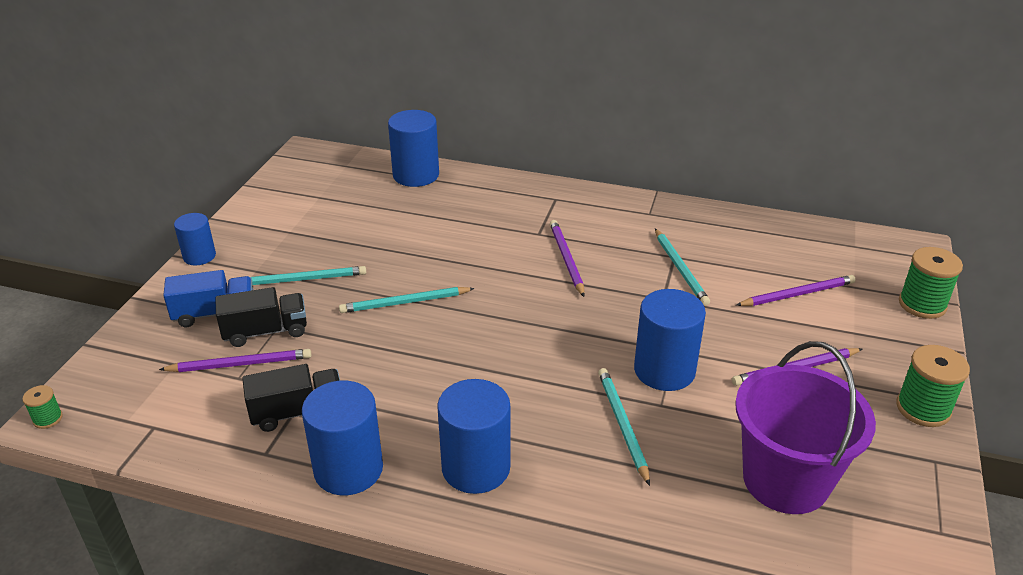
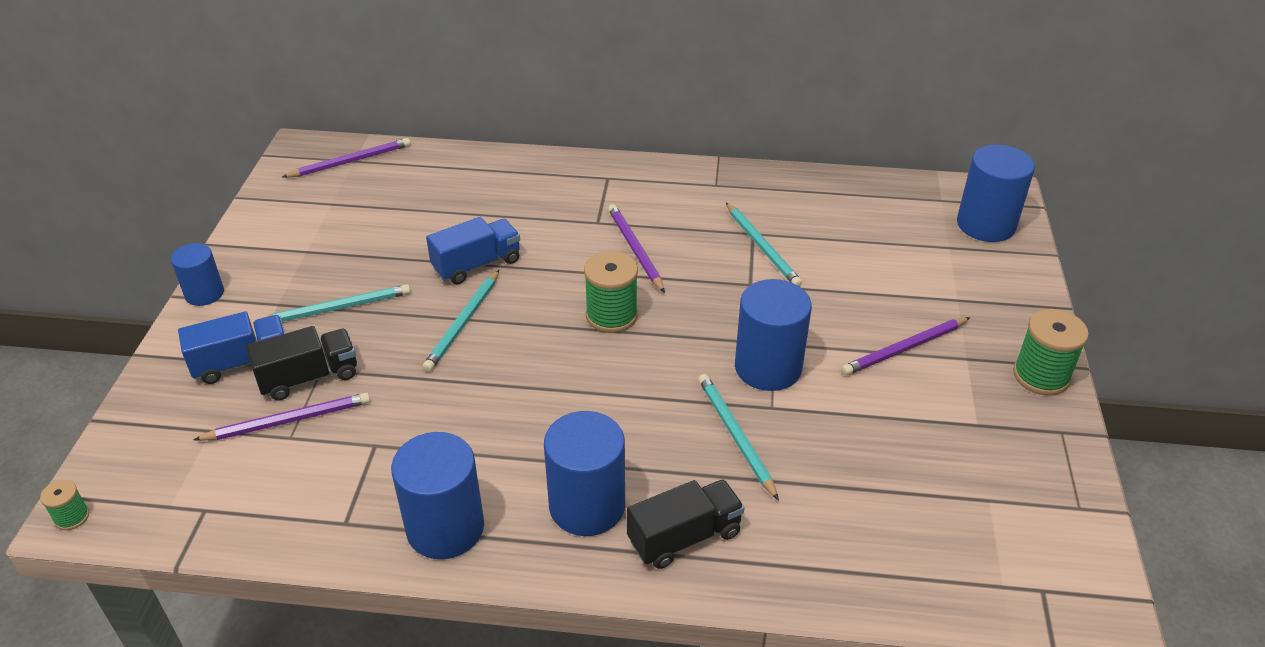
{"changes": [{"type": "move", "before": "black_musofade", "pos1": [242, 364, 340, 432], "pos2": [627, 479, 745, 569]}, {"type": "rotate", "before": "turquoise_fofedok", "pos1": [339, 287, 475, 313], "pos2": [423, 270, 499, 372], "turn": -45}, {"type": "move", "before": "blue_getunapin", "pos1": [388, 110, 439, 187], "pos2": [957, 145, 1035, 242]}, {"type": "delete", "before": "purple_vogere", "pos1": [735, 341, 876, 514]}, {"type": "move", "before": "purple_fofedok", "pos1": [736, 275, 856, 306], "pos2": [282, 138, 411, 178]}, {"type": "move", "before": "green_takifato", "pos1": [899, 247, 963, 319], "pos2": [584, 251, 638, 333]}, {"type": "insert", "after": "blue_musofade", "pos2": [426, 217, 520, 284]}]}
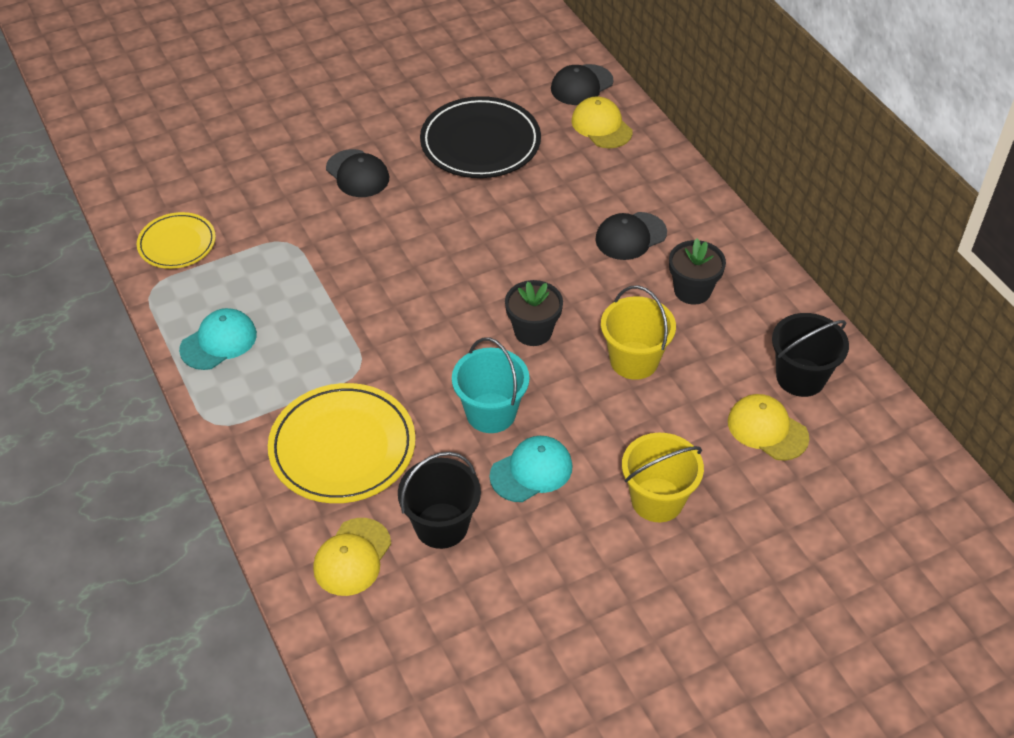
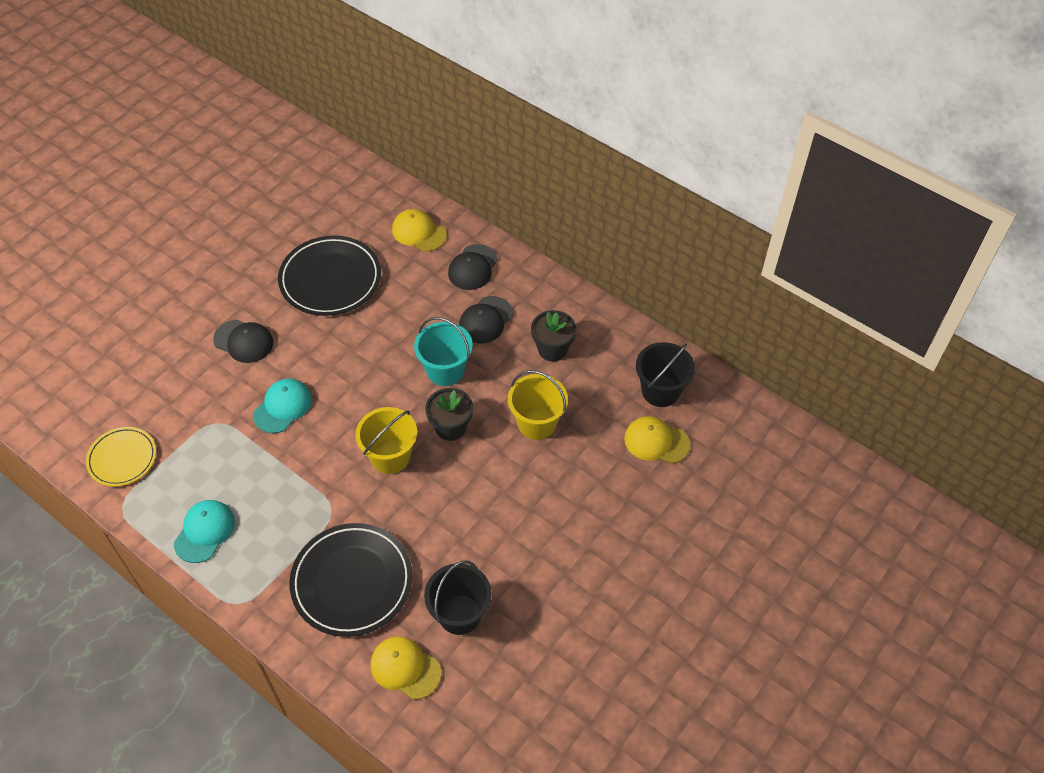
{"changes": [{"type": "recolor", "before": "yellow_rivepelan", "after": "black_rivepelan", "pos1": [268, 383, 415, 503], "pos2": [290, 523, 413, 637]}, {"type": "rotate", "before": "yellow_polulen", "pos1": [313, 518, 391, 596], "pos2": [371, 636, 442, 700], "turn": 120}, {"type": "move", "before": "turquoise_vogere", "pos1": [452, 337, 530, 433], "pos2": [414, 317, 473, 386]}, {"type": "move", "before": "turquoise_polulen", "pos1": [490, 436, 572, 502], "pos2": [253, 378, 312, 433]}, {"type": "move", "before": "black_polulen", "pos1": [551, 64, 614, 105], "pos2": [448, 244, 498, 290]}, {"type": "move", "before": "yellow_vogere", "pos1": [622, 433, 704, 522], "pos2": [355, 407, 417, 474]}]}
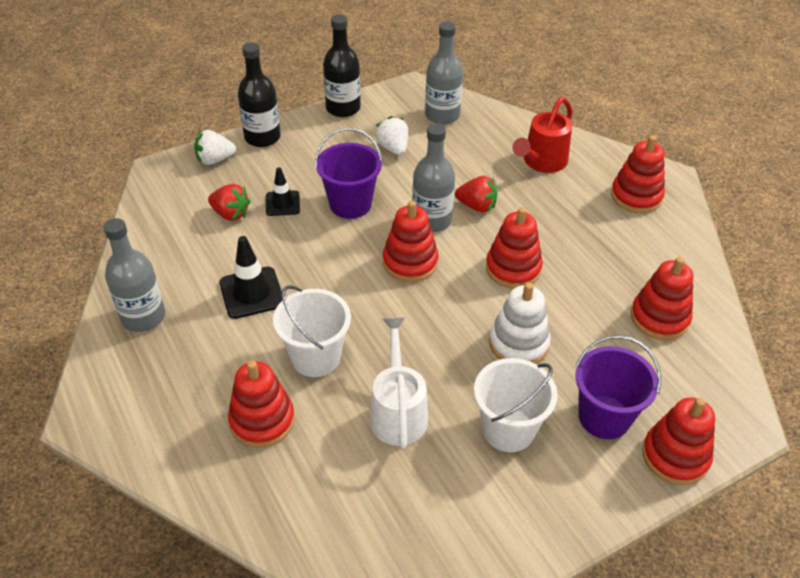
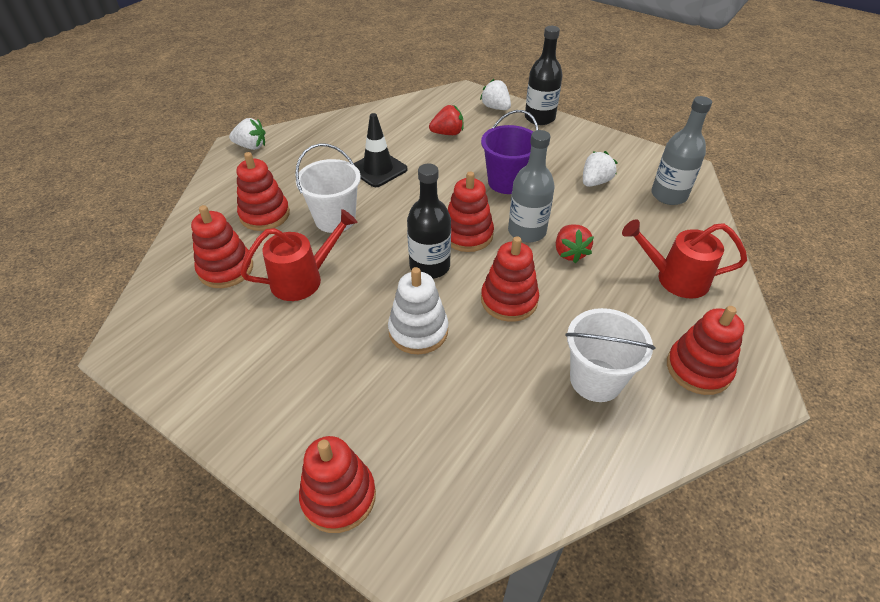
{"changes": [{"type": "delete", "before": "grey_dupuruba", "pos1": [103, 218, 165, 332]}, {"type": "rotate", "before": "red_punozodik", "pos1": [208, 184, 251, 221], "pos2": [429, 105, 464, 135], "turn": -105}, {"type": "delete", "before": "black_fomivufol", "pos1": [266, 167, 300, 216]}, {"type": "move", "before": "black_dupuruba", "pos1": [323, 14, 361, 117], "pos2": [407, 164, 451, 279]}, {"type": "recolor", "before": "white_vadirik", "after": "red_vadirik", "pos1": [370, 318, 428, 449], "pos2": [240, 209, 358, 301]}, {"type": "move", "before": "white_vogere", "pos1": [474, 358, 558, 452], "pos2": [565, 308, 656, 402]}, {"type": "delete", "before": "purple_vogere", "pos1": [575, 335, 661, 439]}, {"type": "move", "before": "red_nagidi", "pos1": [631, 257, 693, 340], "pos2": [191, 205, 253, 288]}, {"type": "insert", "after": "white_punozodik", "pos2": [229, 118, 266, 150]}]}
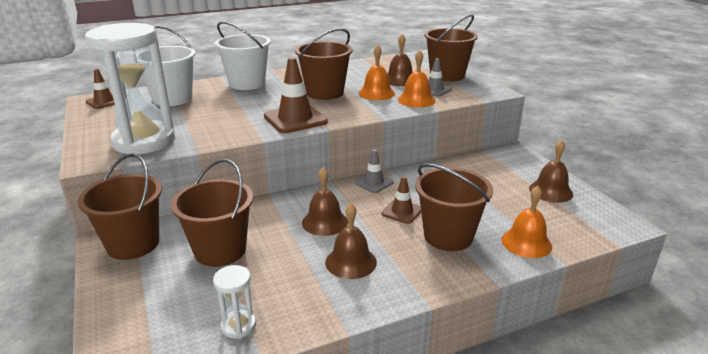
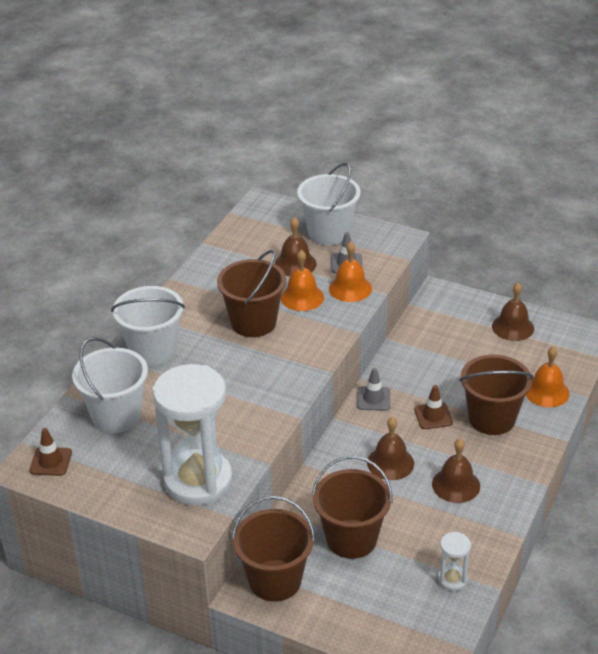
{"changes": [{"type": "delete", "before": "brown_fomivufol", "pos1": [264, 57, 328, 133]}, {"type": "recolor", "before": "brown_vogere", "after": "white_vogere", "pos1": [424, 14, 478, 82], "pos2": [297, 163, 361, 245]}]}
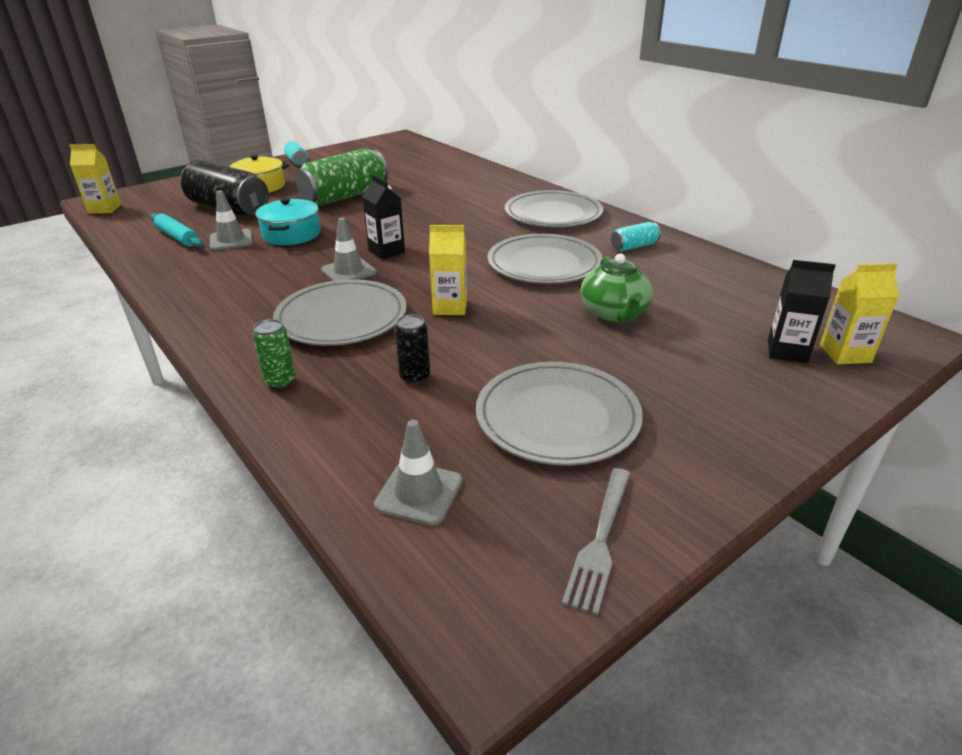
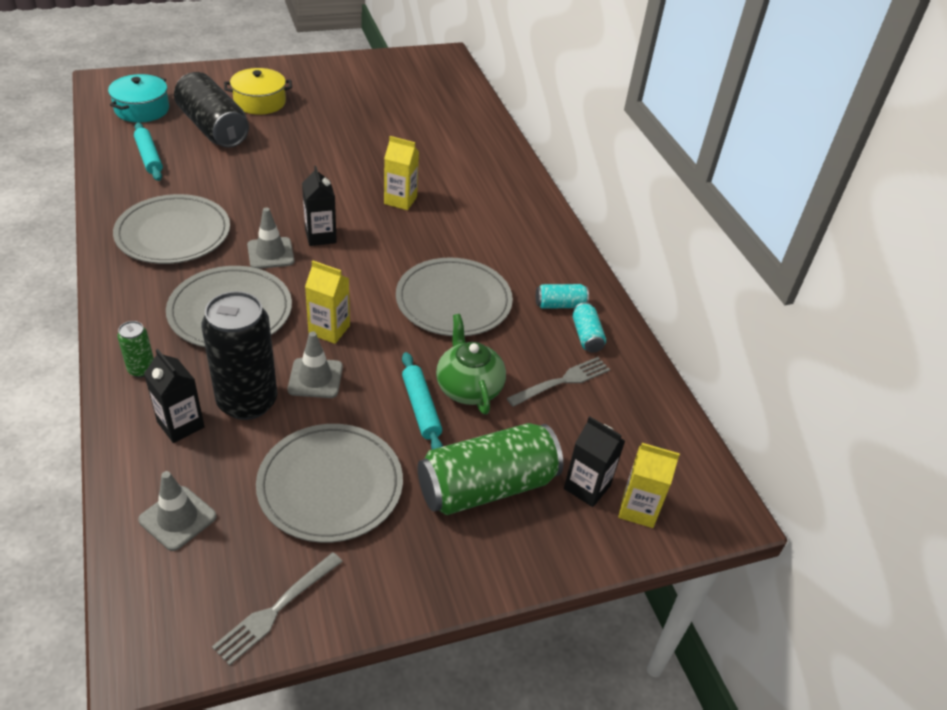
{"changes": [{"type": "move", "before": "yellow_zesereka", "pos1": [69, 144, 121, 214], "pos2": [384, 136, 419, 210]}, {"type": "move", "before": "grey_fomivufol", "pos1": [210, 190, 253, 251], "pos2": [288, 331, 343, 398]}, {"type": "move", "before": "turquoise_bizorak", "pos1": [255, 198, 320, 245], "pos2": [108, 74, 169, 123]}, {"type": "move", "before": "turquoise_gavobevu", "pos1": [284, 141, 308, 165], "pos2": [573, 302, 606, 353]}, {"type": "move", "before": "green_gavobevu", "pos1": [296, 148, 388, 206], "pos2": [418, 423, 563, 515]}, {"type": "resize", "before": "black_gavobevu", "pos1": [395, 314, 430, 384], "pos2": [202, 291, 277, 420], "scale": 2.17}, {"type": "move", "before": "grey_rivepelan", "pos1": [505, 190, 603, 227], "pos2": [113, 194, 230, 264]}, {"type": "rotate", "before": "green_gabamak", "pos1": [580, 254, 653, 323], "pos2": [436, 314, 506, 415], "turn": 150}, {"type": "insert", "after": "black_zesereka", "pos2": [144, 349, 205, 443]}, {"type": "insert", "after": "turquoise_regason", "pos2": [402, 352, 443, 450]}, {"type": "insert", "after": "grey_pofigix", "pos2": [507, 357, 610, 407]}]}
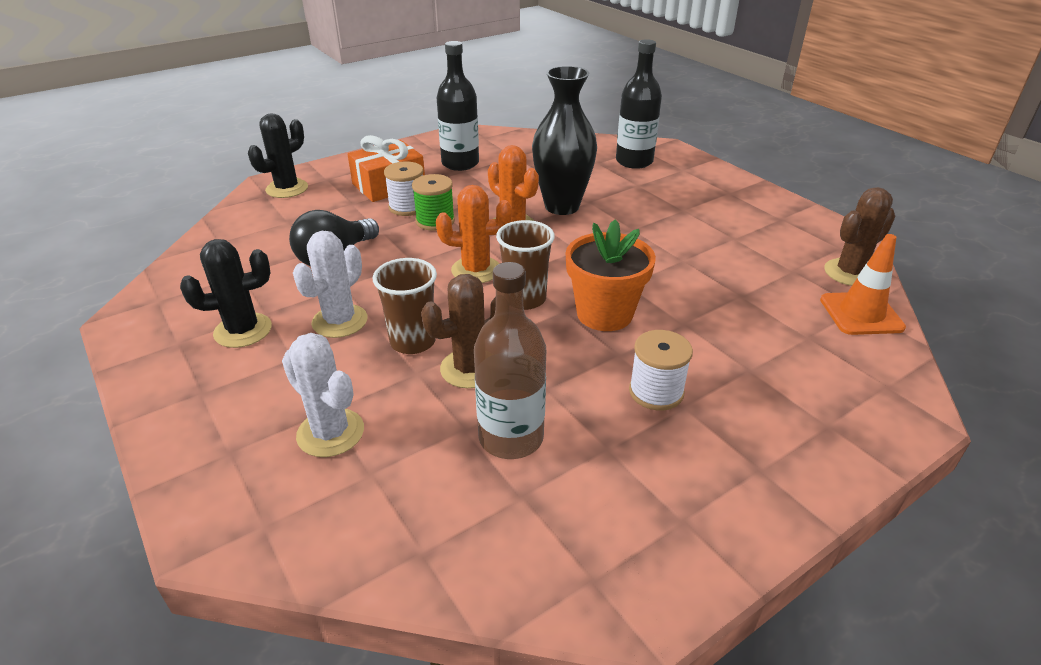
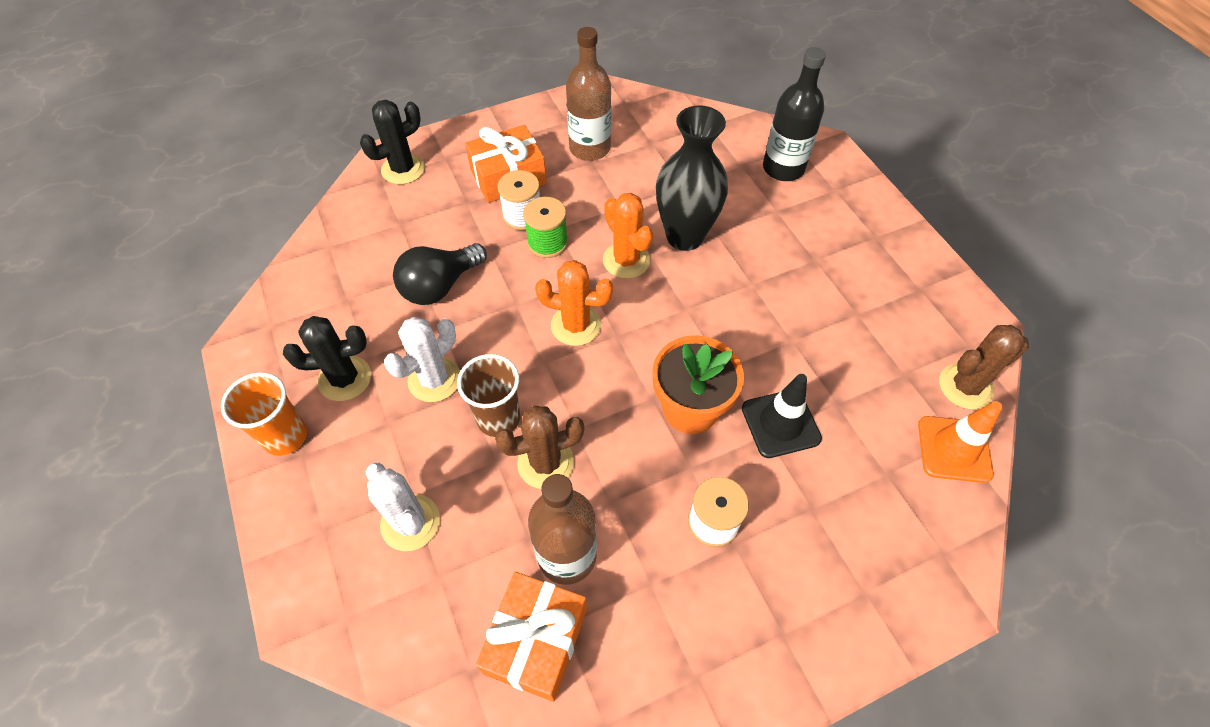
{"changes": [{"type": "recolor", "before": "black_dupuruba", "after": "brown_dupuruba", "pos1": [437, 41, 479, 171], "pos2": [566, 27, 611, 161]}, {"type": "delete", "before": "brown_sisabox", "pos1": [496, 220, 555, 310]}, {"type": "insert", "after": "orange_sisabox", "pos2": [221, 372, 307, 456]}, {"type": "insert", "after": "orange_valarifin", "pos2": [476, 572, 587, 702]}, {"type": "insert", "after": "black_fomivufol", "pos2": [742, 374, 822, 458]}]}
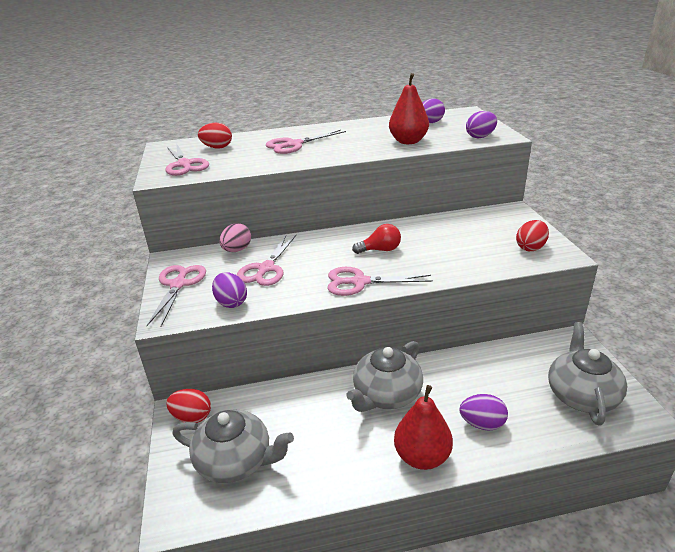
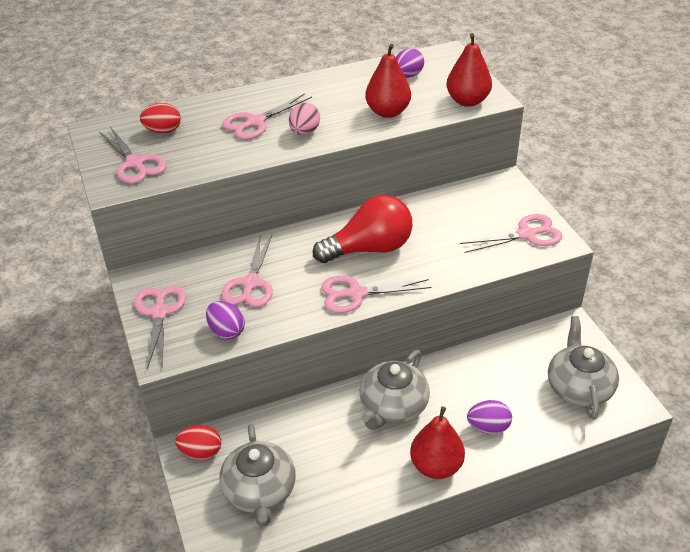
{"changes": [{"type": "rotate", "before": "grey_gabamak", "pos1": [173, 409, 294, 483], "pos2": [219, 424, 296, 527], "turn": 75}, {"type": "move", "before": "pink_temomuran", "pos1": [219, 223, 251, 252], "pos2": [289, 103, 320, 135]}, {"type": "resize", "before": "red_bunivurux", "pos1": [352, 224, 401, 254], "pos2": [313, 195, 412, 263], "scale": 1.92}, {"type": "replace", "before": "purple_temomuran", "after": "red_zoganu", "pos1": [466, 111, 497, 138], "pos2": [446, 33, 492, 107]}, {"type": "replace", "before": "red_temomuran", "after": "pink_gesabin", "pos1": [516, 220, 549, 251], "pos2": [460, 214, 562, 253]}]}
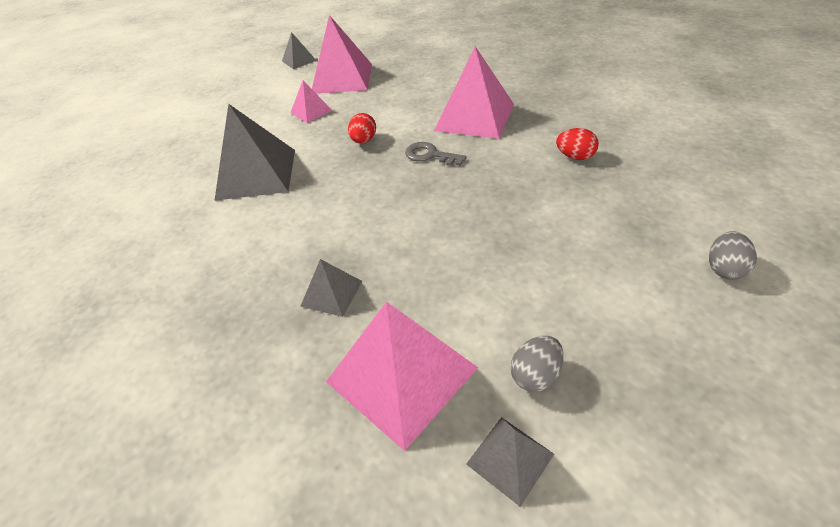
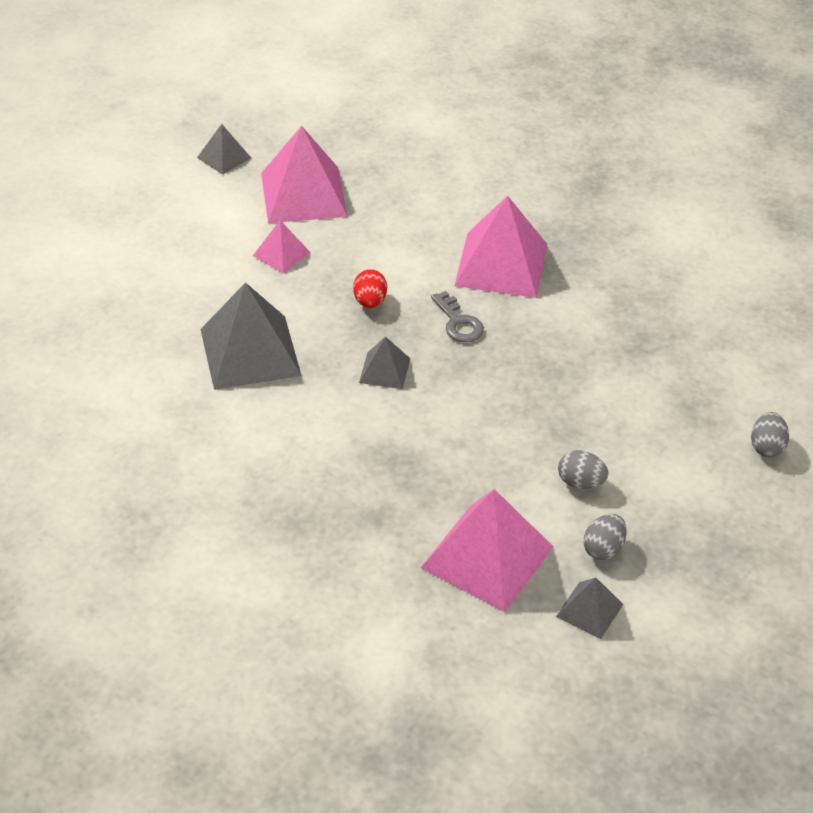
{"changes": [{"type": "move", "before": "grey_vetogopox", "pos1": [300, 259, 362, 317], "pos2": [359, 336, 410, 389]}, {"type": "rotate", "before": "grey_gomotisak", "pos1": [405, 142, 467, 166], "pos2": [431, 291, 484, 342], "turn": -135}, {"type": "delete", "before": "red_temomuran", "pos1": [556, 128, 599, 160]}, {"type": "insert", "after": "grey_temomuran", "pos2": [558, 450, 609, 489]}]}
